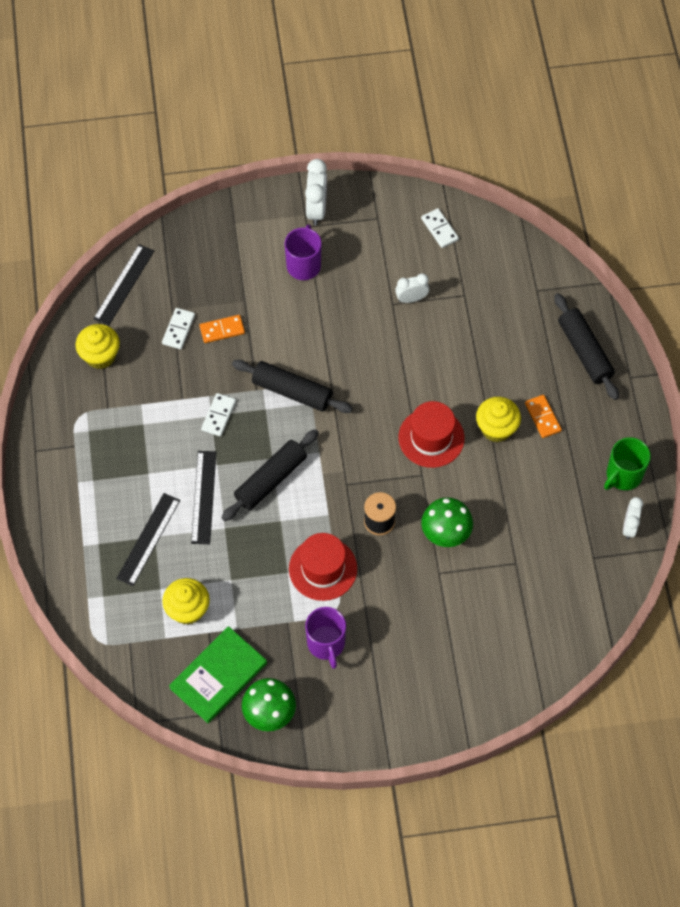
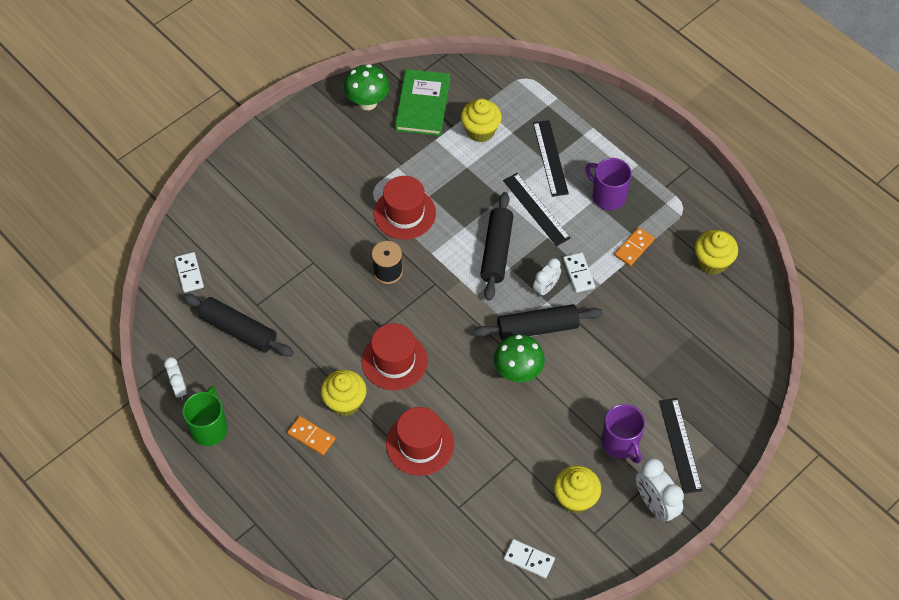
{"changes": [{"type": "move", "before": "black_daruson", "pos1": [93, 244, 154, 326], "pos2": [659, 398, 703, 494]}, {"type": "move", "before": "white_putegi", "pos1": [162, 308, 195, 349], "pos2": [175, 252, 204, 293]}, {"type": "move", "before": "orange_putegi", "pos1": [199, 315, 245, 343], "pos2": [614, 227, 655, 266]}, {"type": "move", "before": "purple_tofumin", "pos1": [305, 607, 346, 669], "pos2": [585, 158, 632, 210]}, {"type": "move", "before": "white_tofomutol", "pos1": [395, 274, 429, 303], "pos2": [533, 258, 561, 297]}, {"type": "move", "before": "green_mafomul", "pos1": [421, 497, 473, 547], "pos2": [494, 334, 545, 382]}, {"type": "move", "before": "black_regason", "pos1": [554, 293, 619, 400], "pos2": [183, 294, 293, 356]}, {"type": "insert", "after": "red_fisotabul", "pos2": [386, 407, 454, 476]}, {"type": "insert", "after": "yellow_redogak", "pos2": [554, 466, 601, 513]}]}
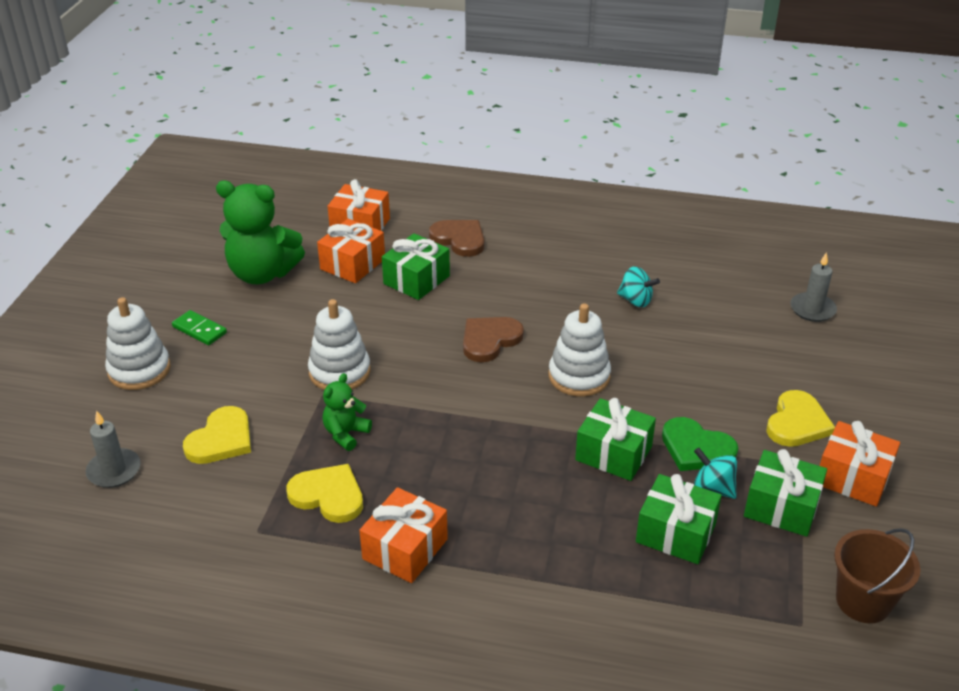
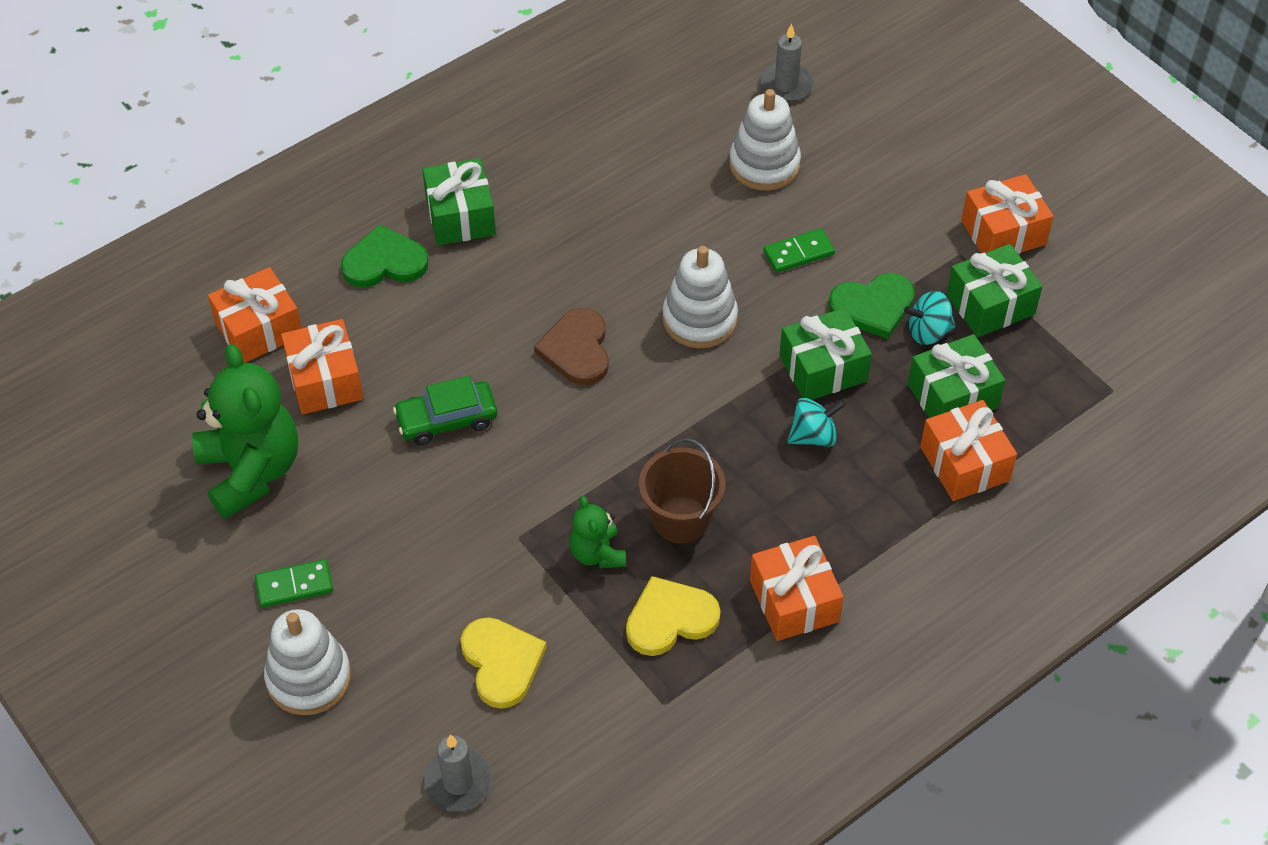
{"changes": [{"type": "rotate", "before": "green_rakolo", "pos1": [216, 181, 305, 284], "pos2": [192, 344, 298, 519], "turn": -75}, {"type": "move", "before": "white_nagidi", "pos1": [308, 299, 371, 390], "pos2": [729, 89, 801, 191]}, {"type": "move", "before": "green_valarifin", "pos1": [382, 233, 450, 300], "pos2": [422, 158, 496, 245]}, {"type": "recolor", "before": "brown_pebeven", "after": "green_pebeven", "pos1": [429, 220, 484, 257], "pos2": [341, 224, 429, 288]}, {"type": "move", "before": "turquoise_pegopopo", "pos1": [617, 267, 660, 307], "pos2": [787, 398, 846, 447]}, {"type": "delete", "before": "yellow_pebeven", "pos1": [766, 390, 835, 447]}, {"type": "move", "before": "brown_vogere", "pos1": [834, 528, 921, 623], "pos2": [639, 438, 725, 544]}, {"type": "insert", "after": "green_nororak", "pos2": [393, 376, 497, 445]}, {"type": "insert", "after": "green_putegi", "pos2": [763, 228, 835, 273]}, {"type": "insert", "after": "orange_valarifin", "pos2": [920, 400, 1017, 501]}]}
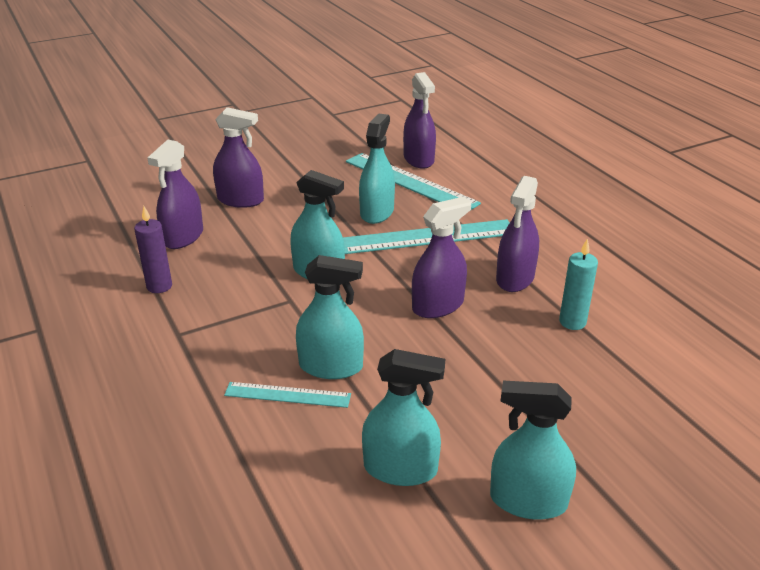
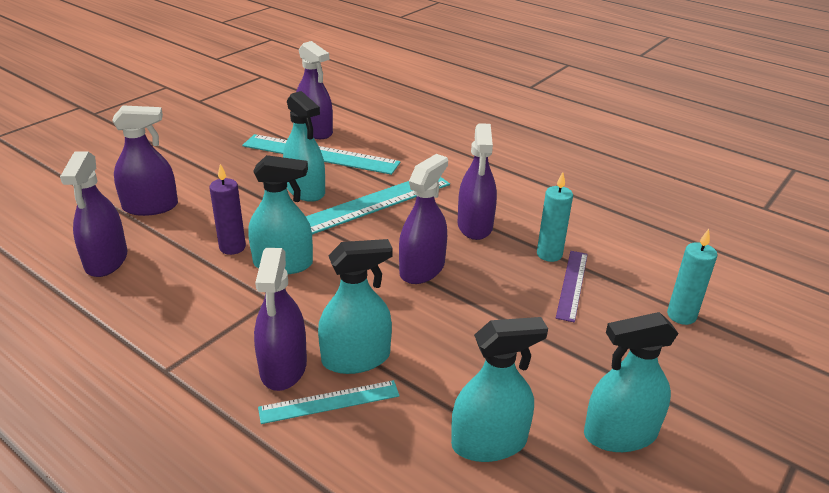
{"changes": [{"type": "move", "before": "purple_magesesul", "pos1": [134, 206, 172, 293], "pos2": [210, 164, 246, 255]}, {"type": "rotate", "before": "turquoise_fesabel", "pos1": [359, 114, 395, 224], "pos2": [283, 91, 325, 202], "turn": 150}, {"type": "insert", "after": "purple_fesabel", "pos2": [254, 248, 307, 391]}, {"type": "insert", "after": "purple_daruson", "pos2": [556, 251, 588, 323]}, {"type": "insert", "after": "turquoise_magesesul", "pos2": [667, 229, 717, 325]}]}
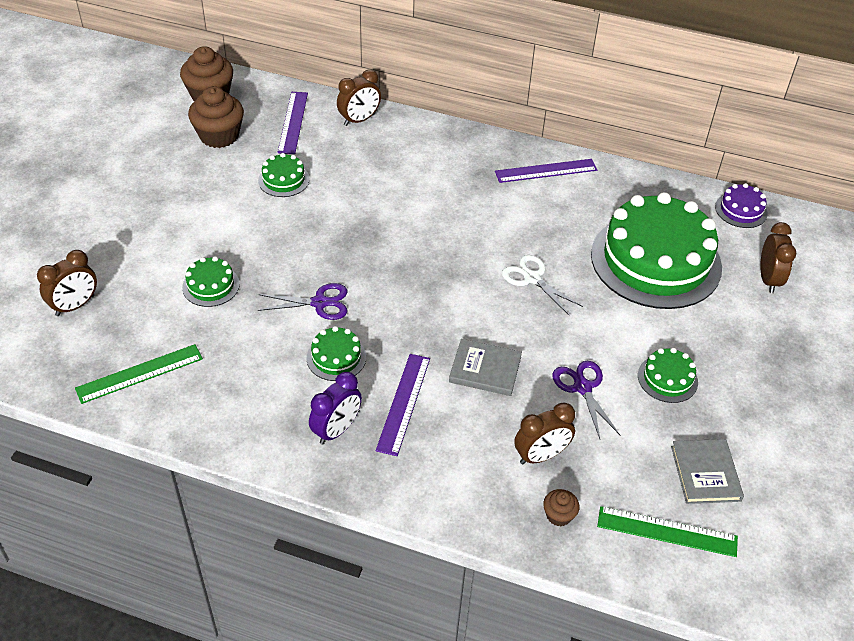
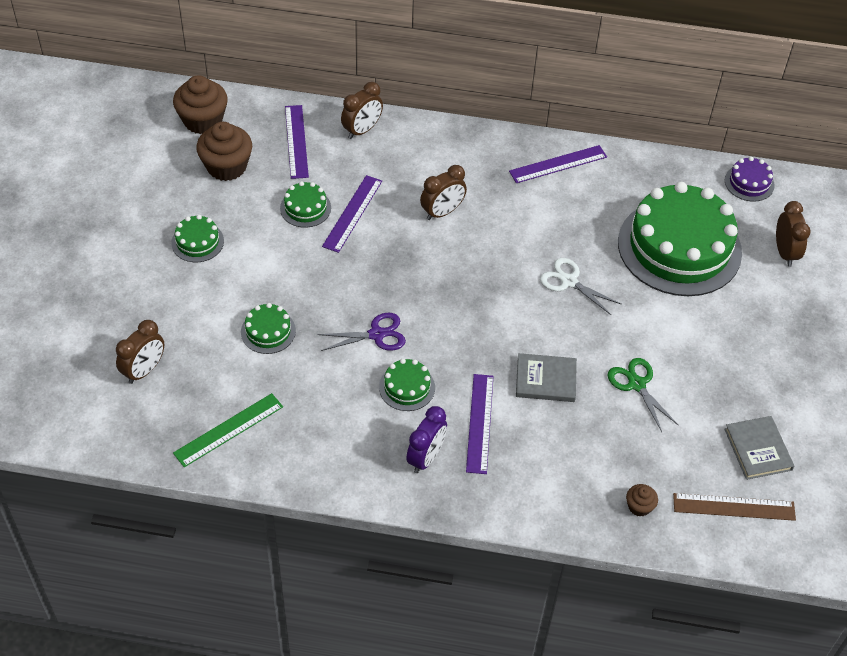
{"changes": [{"type": "move", "before": "brown_tofomutol", "pos1": [514, 402, 575, 465], "pos2": [420, 165, 467, 220]}, {"type": "recolor", "before": "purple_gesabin", "after": "green_gesabin", "pos1": [552, 361, 620, 439], "pos2": [607, 358, 679, 432]}, {"type": "recolor", "before": "green_daruson", "after": "brown_daruson", "pos1": [597, 506, 738, 557], "pos2": [673, 493, 796, 521]}, {"type": "move", "before": "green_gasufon", "pos1": [638, 348, 698, 403], "pos2": [171, 215, 224, 262]}, {"type": "insert", "after": "purple_daruson", "pos2": [322, 175, 382, 253]}]}
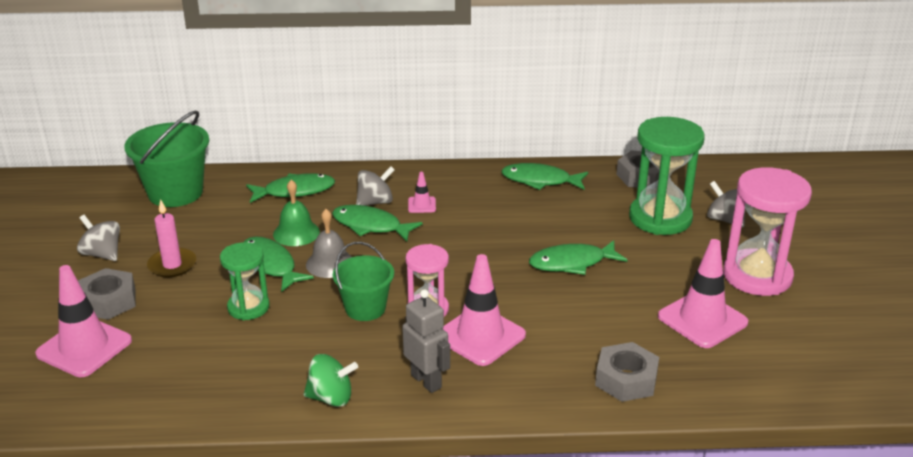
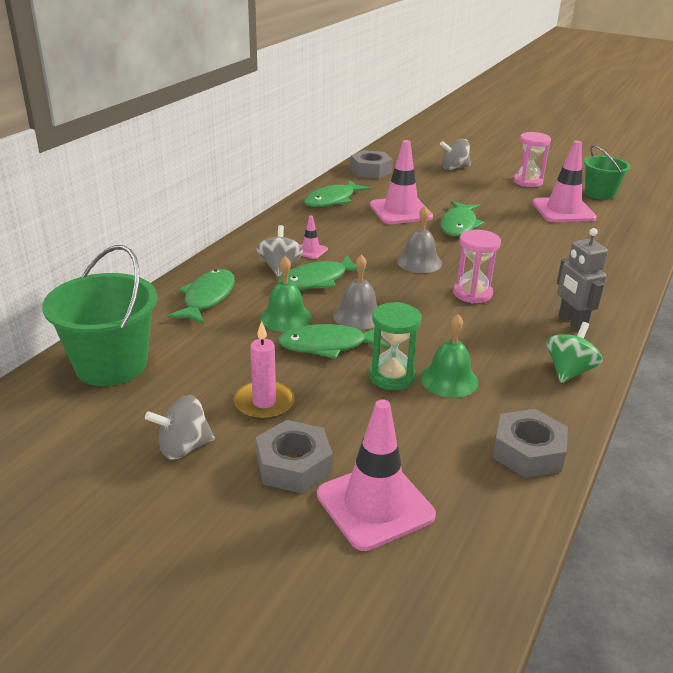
{"changes": [{"type": "move", "before": "green_vogere", "pos1": [333, 242, 394, 321], "pos2": [584, 145, 630, 200]}, {"type": "rotate", "before": "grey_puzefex", "pos1": [402, 289, 450, 393], "pos2": [557, 228, 608, 331], "turn": -105}, {"type": "move", "before": "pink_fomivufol", "pos1": [442, 254, 526, 366], "pos2": [370, 140, 433, 224]}, {"type": "move", "before": "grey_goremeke", "pos1": [595, 342, 659, 402], "pos2": [493, 409, 568, 478]}, {"type": "delete", "before": "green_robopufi", "pos1": [629, 117, 705, 235]}, {"type": "resize", "before": "pink_robopufi", "pos1": [723, 167, 812, 296], "pos2": [513, 132, 551, 187], "scale": 0.59}, {"type": "insert", "after": "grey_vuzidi", "pos2": [397, 206, 442, 273]}, {"type": "insert", "after": "green_vuzidi", "pos2": [420, 314, 478, 398]}]}
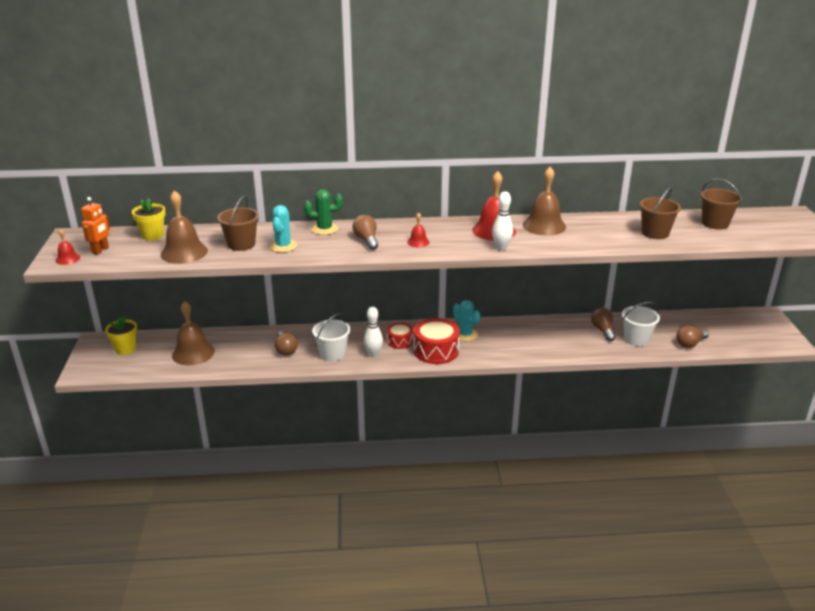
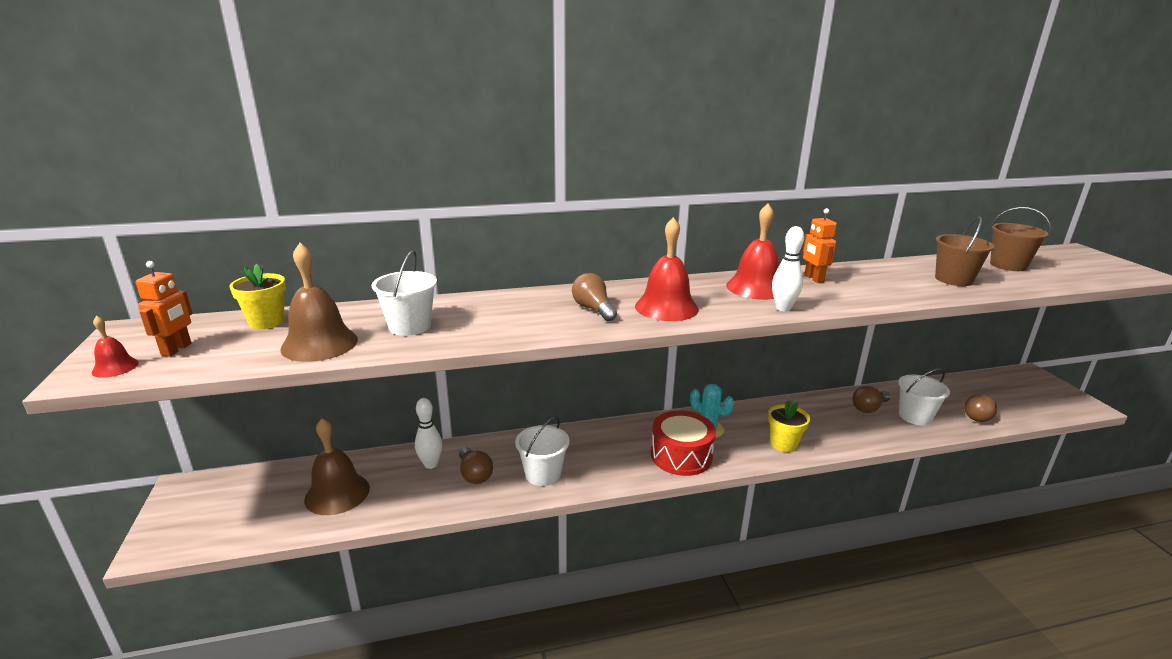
{"changes": [{"type": "move", "before": "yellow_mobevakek", "pos1": [105, 316, 137, 355], "pos2": [768, 400, 810, 452]}, {"type": "recolor", "before": "brown_vogere", "after": "white_vogere", "pos1": [217, 196, 259, 251], "pos2": [372, 250, 437, 336]}, {"type": "delete", "before": "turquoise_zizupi", "pos1": [270, 205, 297, 252]}, {"type": "delete", "before": "green_zizupi", "pos1": [304, 189, 343, 235]}, {"type": "move", "before": "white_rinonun", "pos1": [364, 306, 383, 358], "pos2": [415, 398, 442, 469]}, {"type": "delete", "before": "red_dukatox", "pos1": [387, 323, 413, 349]}, {"type": "resize", "before": "red_vuzidi", "pos1": [407, 212, 430, 247], "pos2": [635, 217, 699, 321], "scale": 1.99}, {"type": "replace", "before": "brown_vuzidi", "after": "orange_puzefex", "pos1": [523, 167, 566, 236], "pos2": [803, 208, 837, 283]}, {"type": "rotate", "before": "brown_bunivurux", "pos1": [591, 308, 615, 341], "pos2": [852, 386, 890, 413], "turn": -105}]}
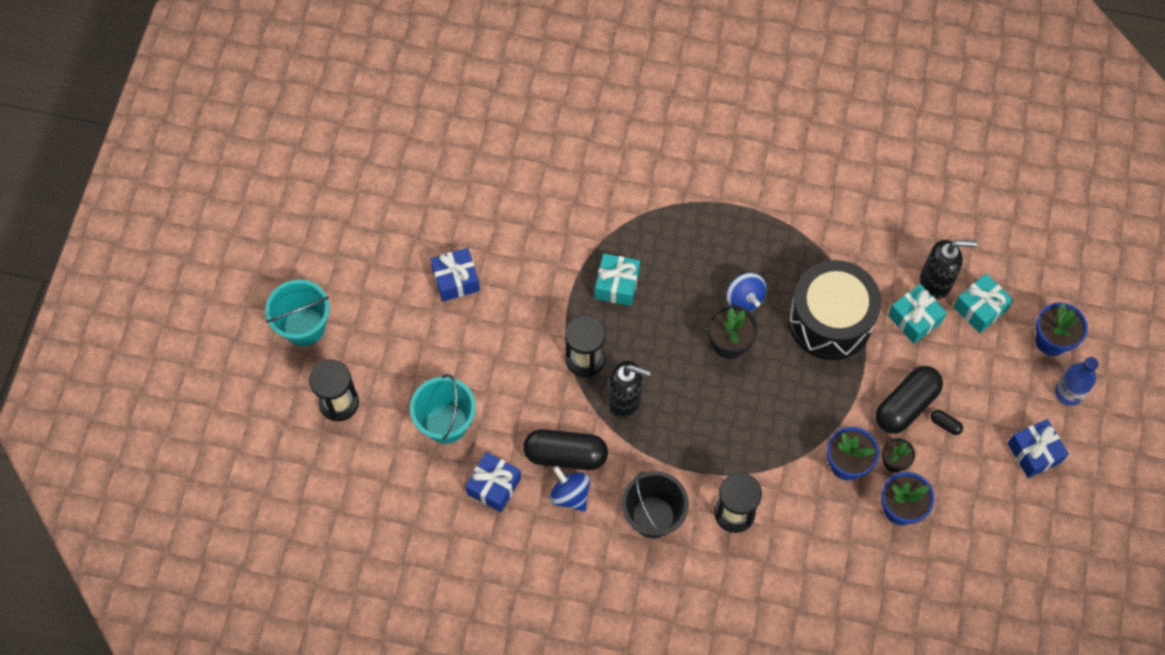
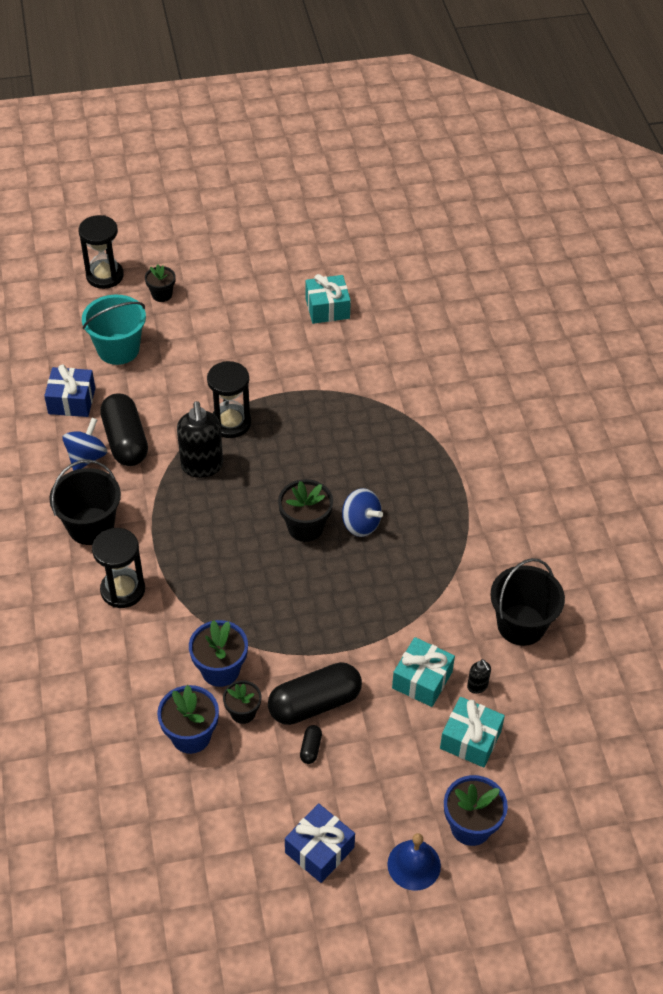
{"changes": [{"type": "delete", "before": "turquoise_vogere", "pos1": [265, 279, 330, 346]}, {"type": "delete", "before": "blue_valarifin", "pos1": [430, 248, 480, 302]}, {"type": "move", "before": "turquoise_valarifin", "pos1": [595, 253, 640, 306], "pos2": [305, 274, 351, 324]}, {"type": "rotate", "before": "blue_pegopopo", "pos1": [726, 273, 767, 312], "pos2": [342, 488, 383, 537], "turn": -90}, {"type": "delete", "before": "black_dukatox", "pos1": [788, 260, 881, 360]}, {"type": "rotate", "before": "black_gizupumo", "pos1": [875, 366, 943, 434], "pos2": [268, 662, 362, 725], "turn": -45}, {"type": "resize", "before": "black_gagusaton", "pos1": [920, 240, 977, 299], "pos2": [467, 659, 491, 694], "scale": 0.47}, {"type": "replace", "before": "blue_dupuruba", "after": "blue_vuzidi", "pos1": [1055, 357, 1098, 406], "pos2": [387, 833, 441, 891]}, {"type": "insert", "after": "black_mobevakek", "pos2": [145, 264, 175, 302]}, {"type": "insert", "after": "black_vogere", "pos2": [490, 558, 565, 646]}]}
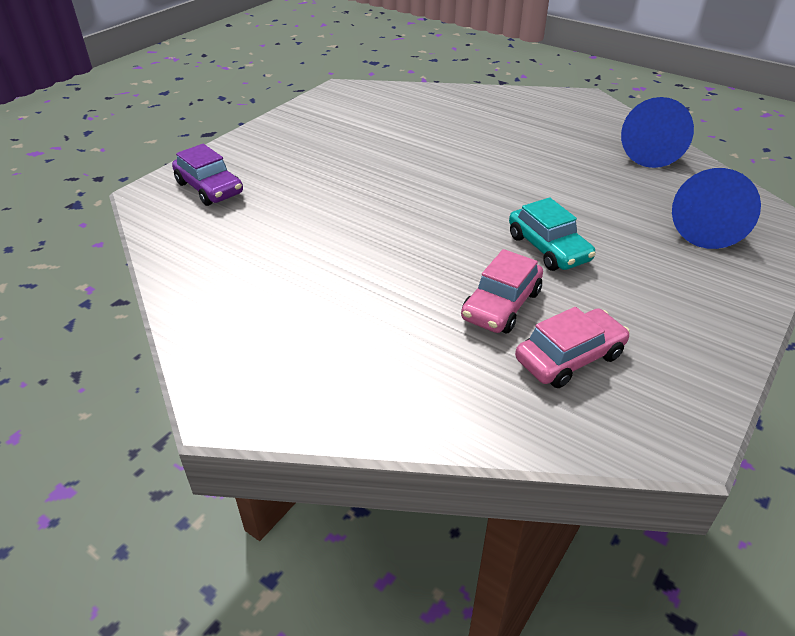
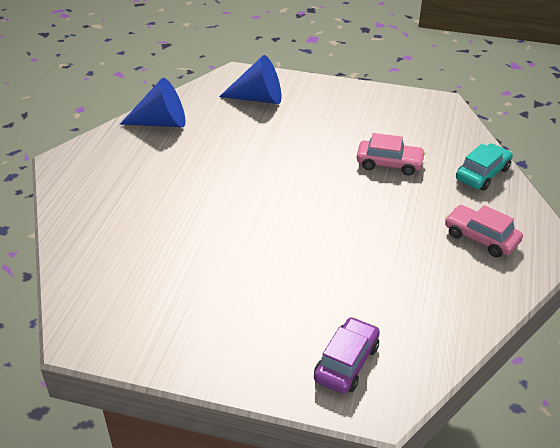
{"changes": [{"type": "move", "before": "turquoise_nororak", "pos1": [509, 197, 596, 271], "pos2": [456, 143, 513, 191]}, {"type": "move", "before": "pink_nororak", "pos1": [515, 307, 630, 388], "pos2": [445, 205, 523, 258]}]}
